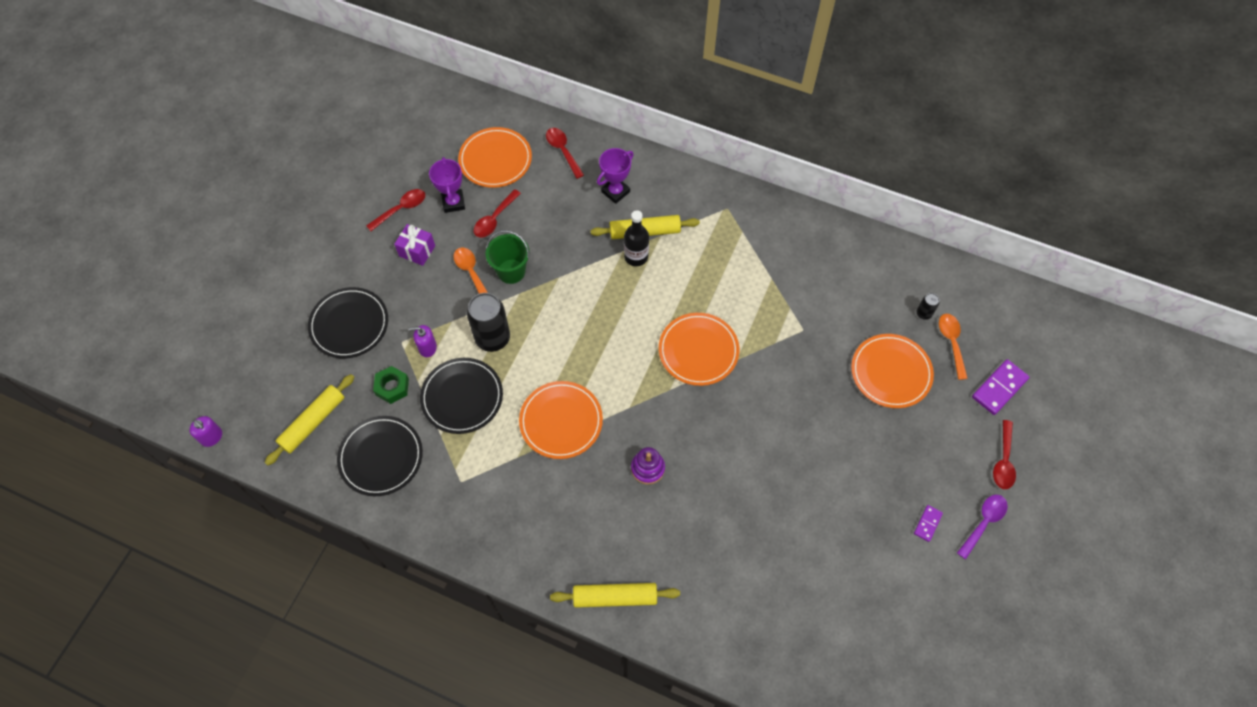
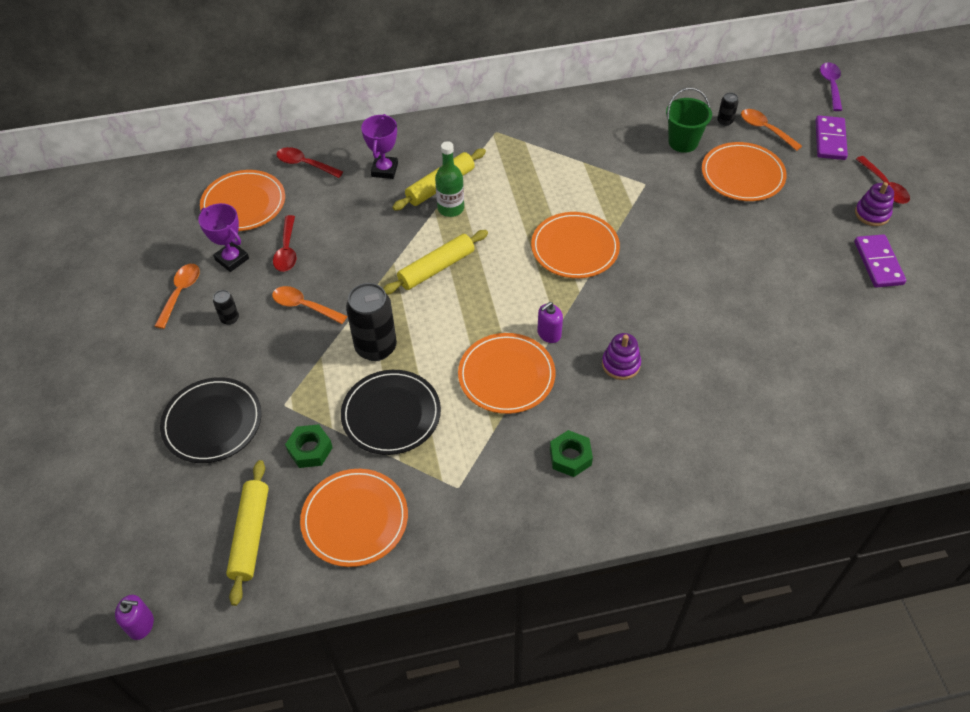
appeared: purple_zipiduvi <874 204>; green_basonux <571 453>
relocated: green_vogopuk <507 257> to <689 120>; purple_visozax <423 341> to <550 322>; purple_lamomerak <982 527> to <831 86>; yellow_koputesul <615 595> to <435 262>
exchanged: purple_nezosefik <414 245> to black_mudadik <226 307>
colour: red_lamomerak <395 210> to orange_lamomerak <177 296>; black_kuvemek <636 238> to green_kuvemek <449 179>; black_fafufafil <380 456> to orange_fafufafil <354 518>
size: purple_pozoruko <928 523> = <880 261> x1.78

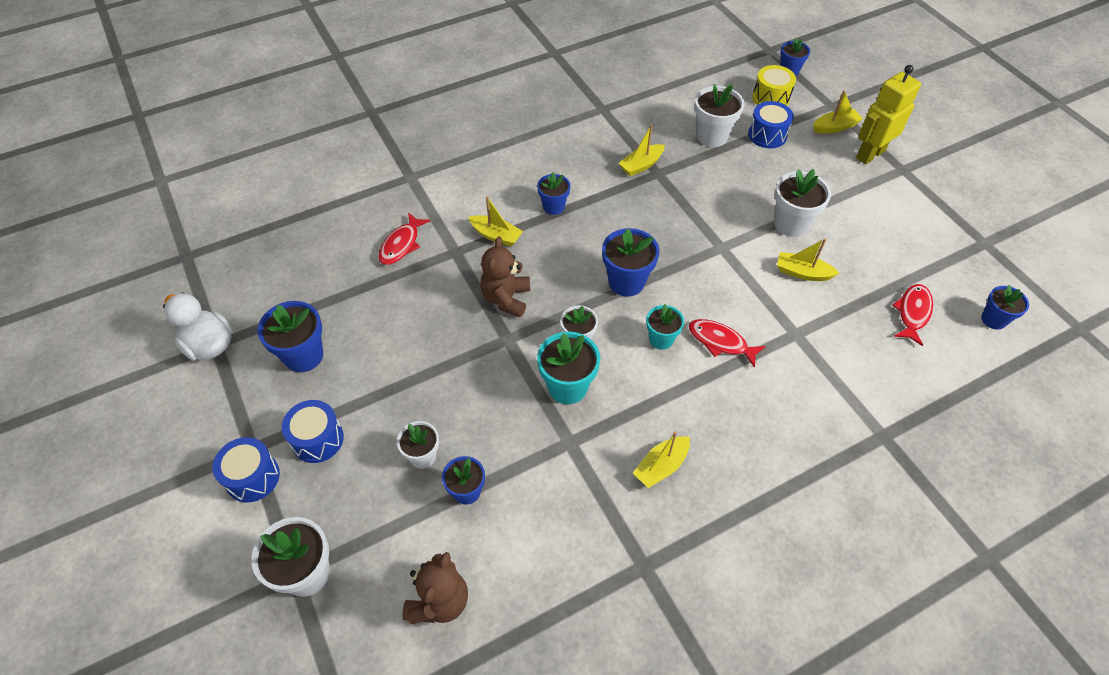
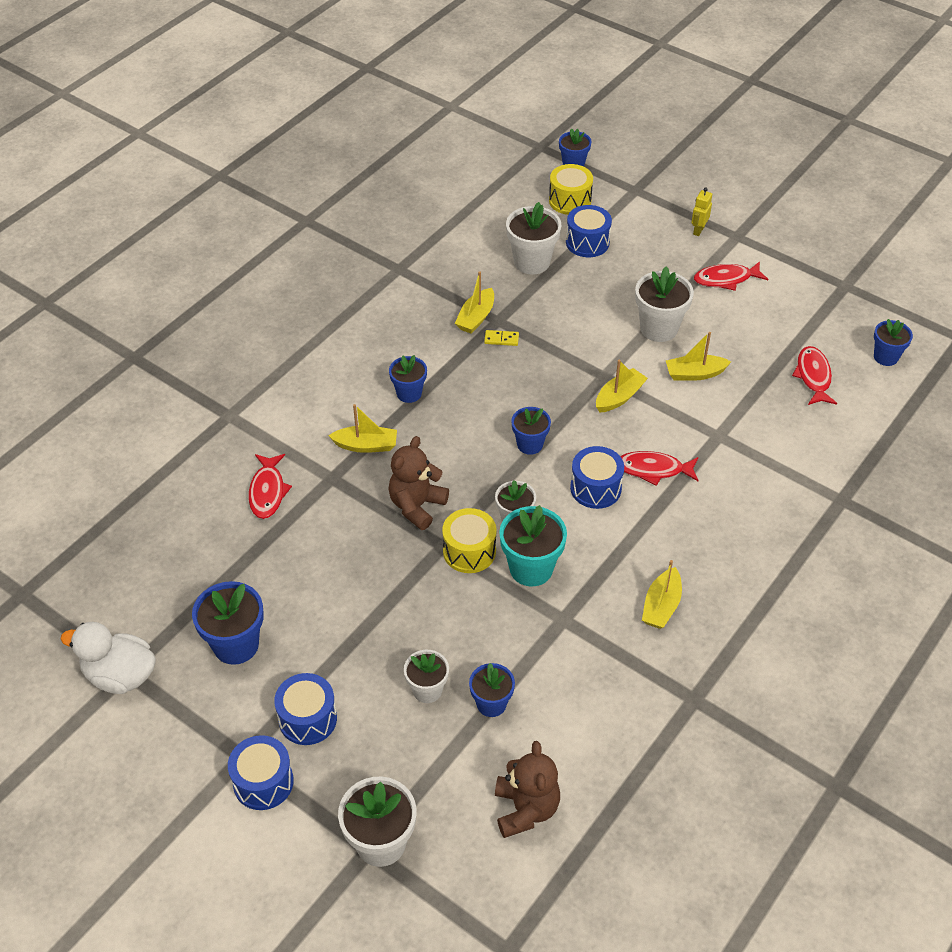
appeared: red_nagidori <731 276>; yellow_pozoruko <501 338>; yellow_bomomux <469 540>
relocated: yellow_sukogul <838 112> to <622 386>
exchanged: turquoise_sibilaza <665 327> to blue_bomomux <597 477>
spun: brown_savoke <505 277> = <418 483> 45 degrees clockwise
size: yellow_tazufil <888 114> = <701 211> x0.47; blue_sibilaza <631 262> = <531 431> x0.64

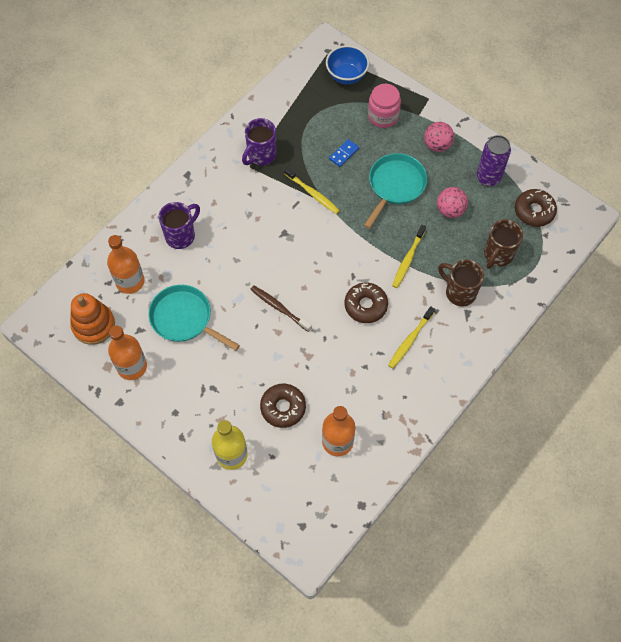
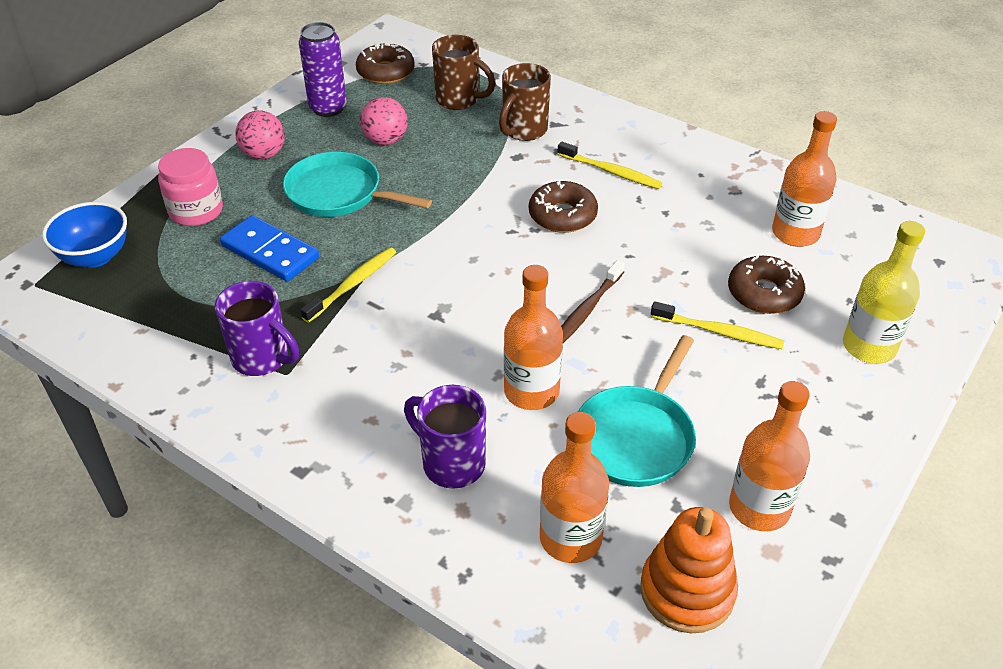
appeared: orange_kuvemek <533 337>
relocated: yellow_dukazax <409 256> to <717 325>
size: blue_pozoruko <344 153> = <269 248> x1.77

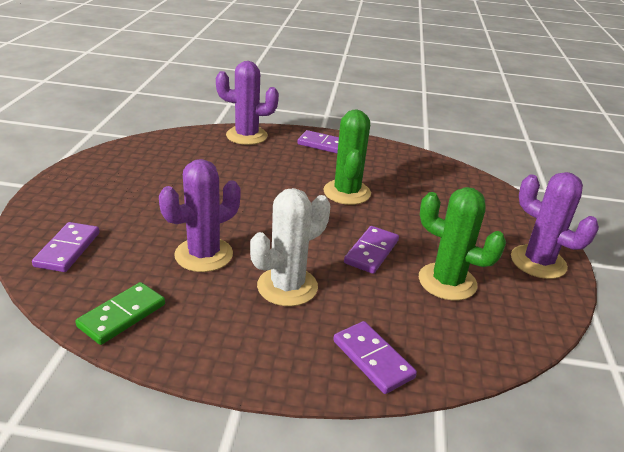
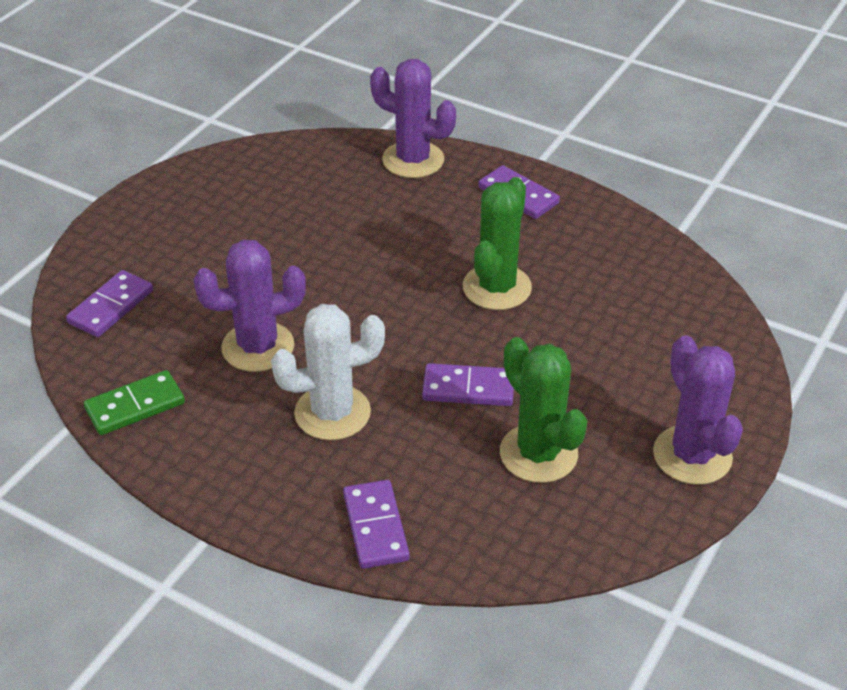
spun: purple_pozoruko <371 250> = <468 384> 45 degrees clockwise

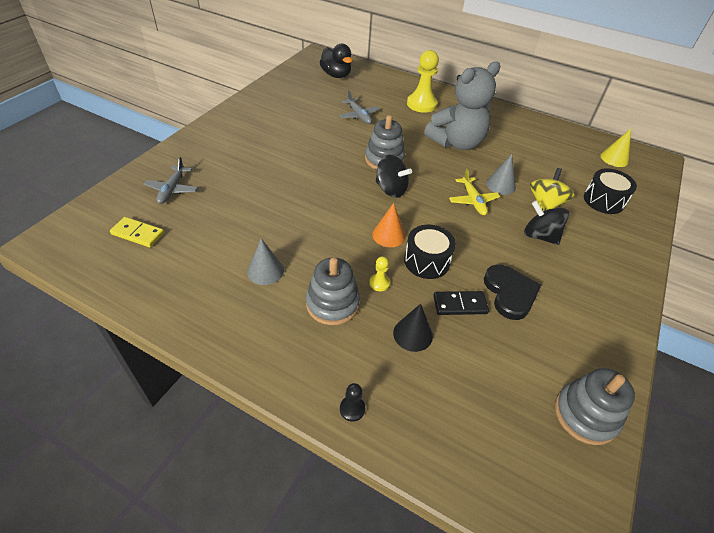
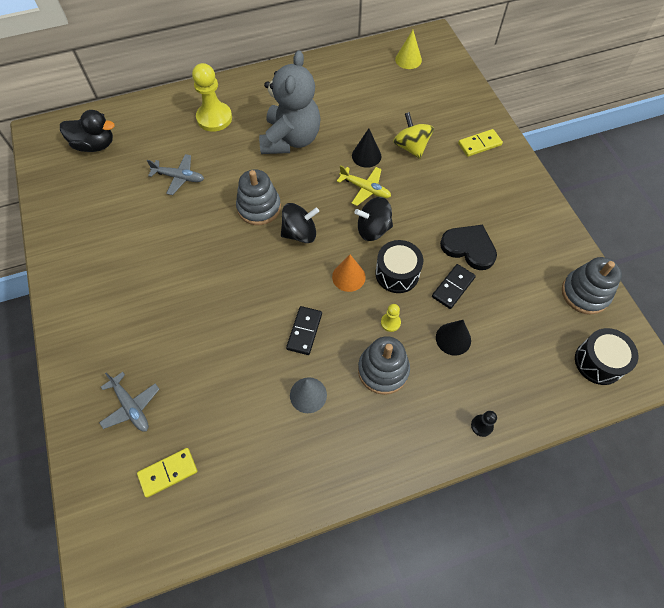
appeared: yellow_pozoruko <480 143>; black_pozoruko <304 330>
relocated: black_bomomux <610 191> to <606 356>; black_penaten <546 222> to <373 219>
colour: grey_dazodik <501 174> to black_dazodik <366 148>

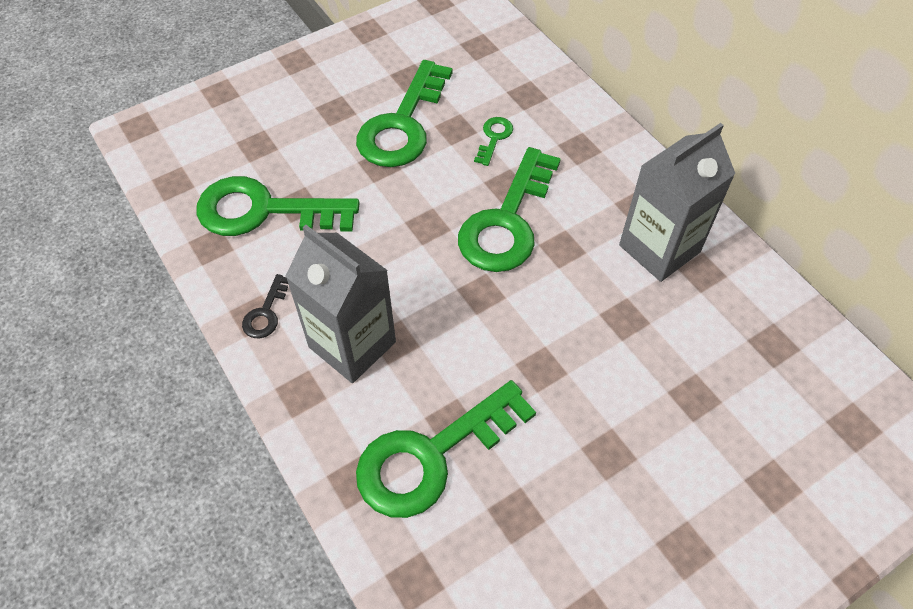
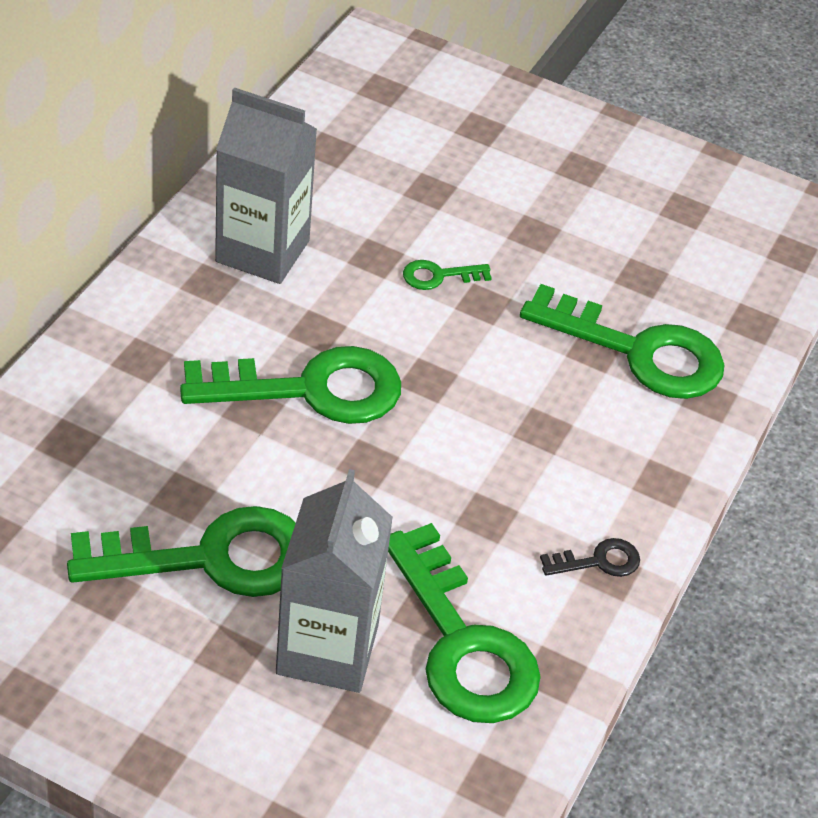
relocated: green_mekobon <493 141> to <447 275>; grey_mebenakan <340 304> to <334 581>

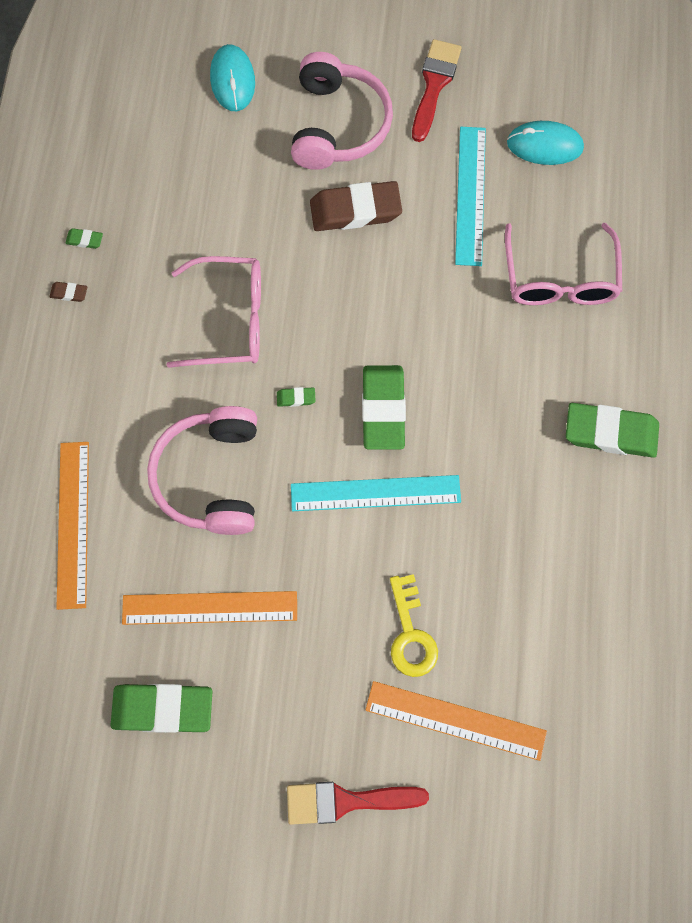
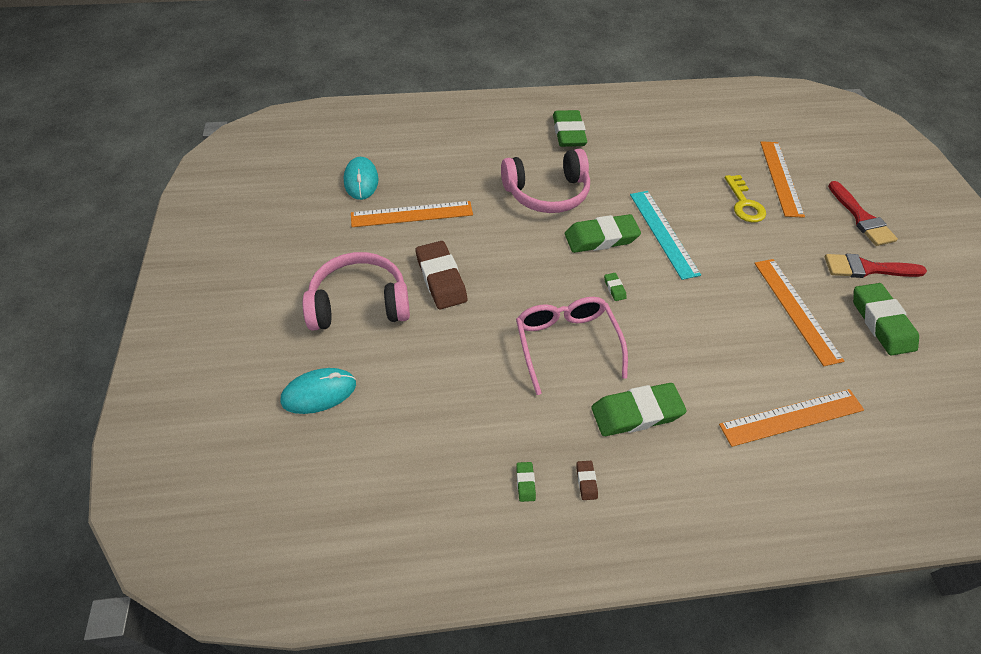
missing: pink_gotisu <563 264>
appeared: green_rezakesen <639 409>
relocated: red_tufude <436 90> to <876 266>; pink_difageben <202 470> to <545 181>
colour: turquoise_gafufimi <470 196> to orange_gafufimi <412 214>
spun: yellow_mekobon <414 625> = <745 198> 105 degrees clockwise

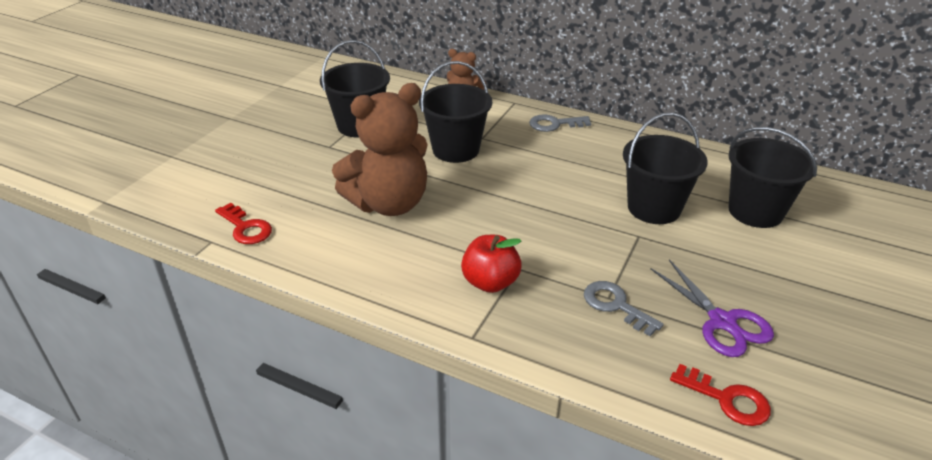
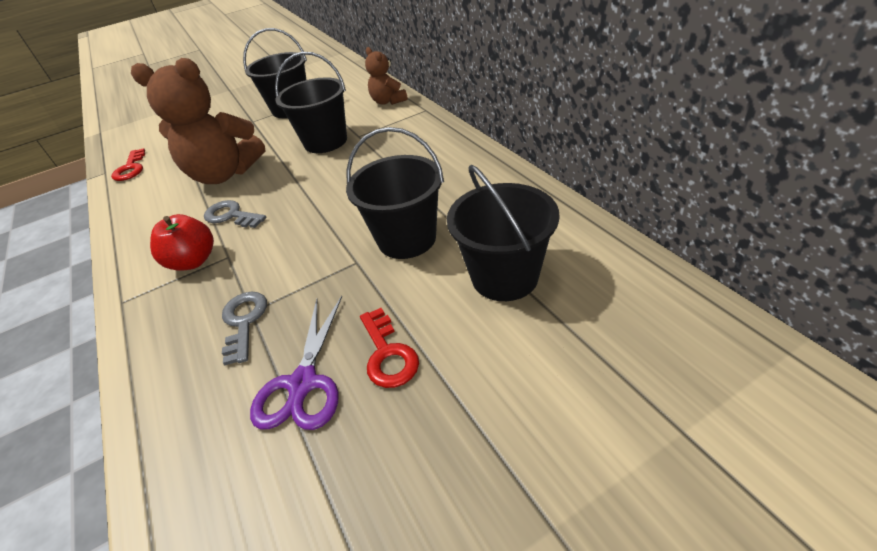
relocated: grey_mekobon <560 123> to <235 214>; red_mekobon <720 395> to <389 348>

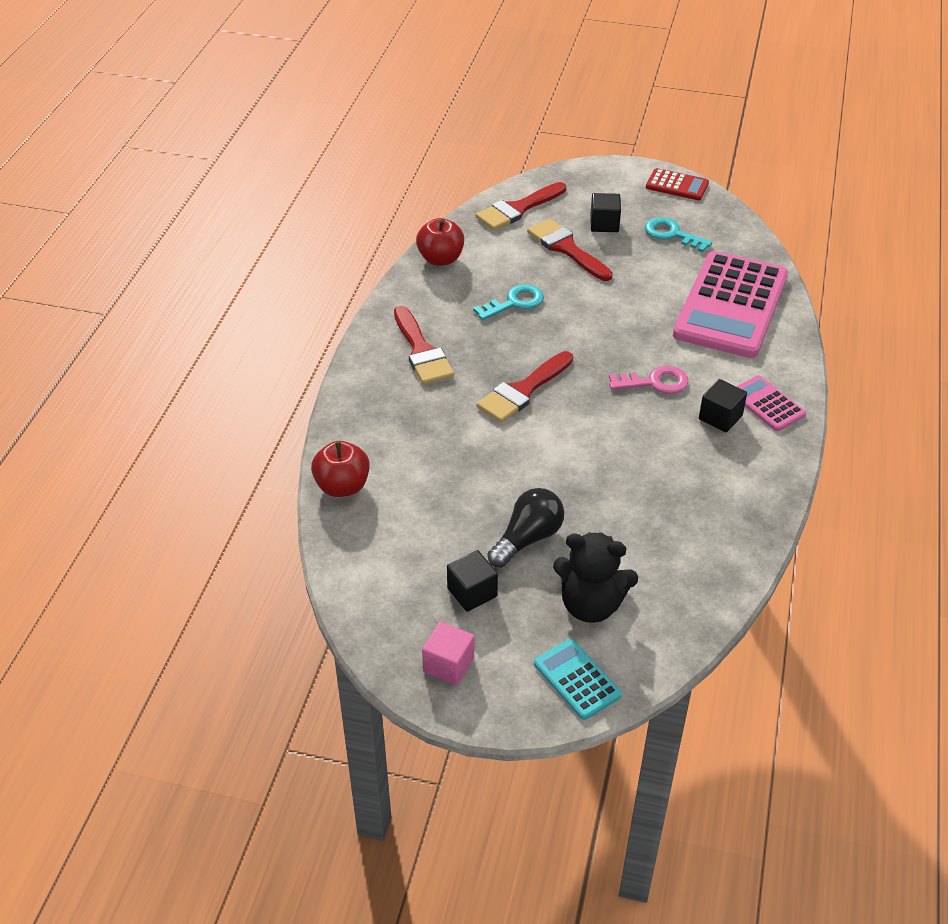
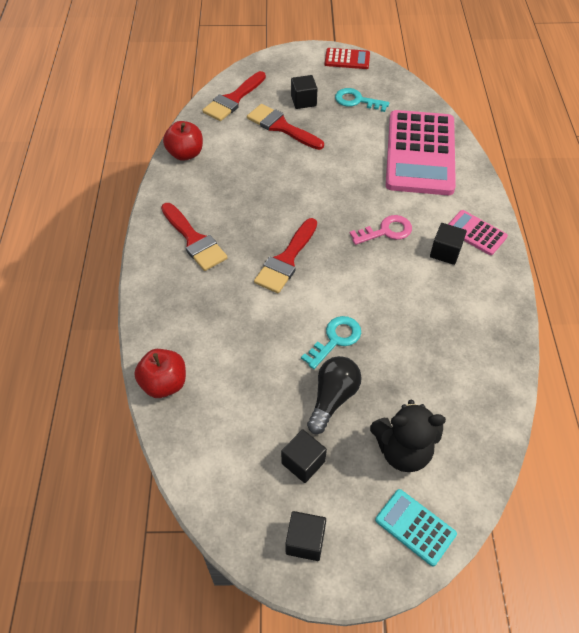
relocated: turquoise_mekobon <508 302> to <331 342>
colour: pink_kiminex <448 653> to black_kiminex <305 536>

